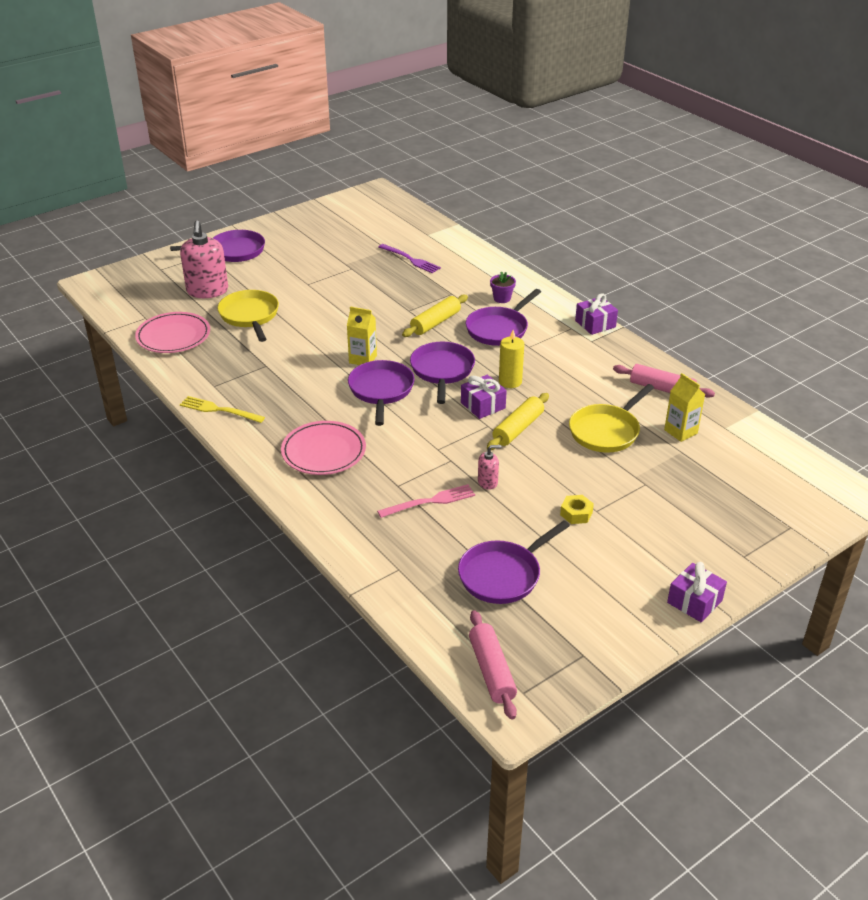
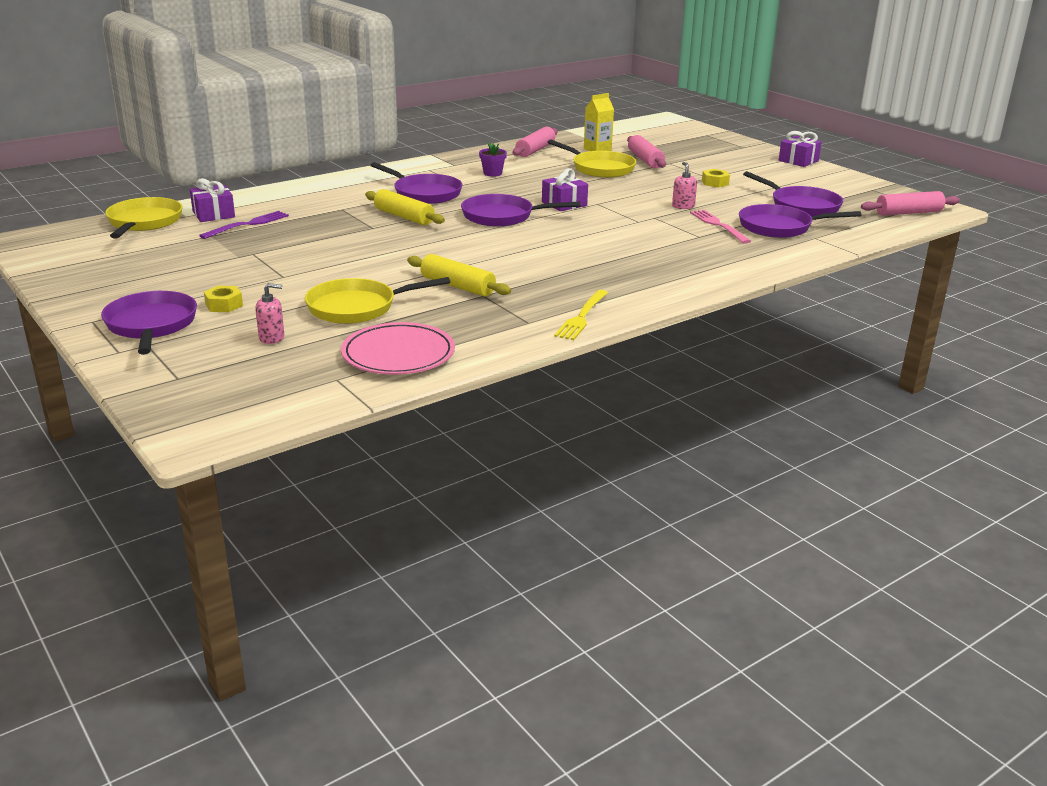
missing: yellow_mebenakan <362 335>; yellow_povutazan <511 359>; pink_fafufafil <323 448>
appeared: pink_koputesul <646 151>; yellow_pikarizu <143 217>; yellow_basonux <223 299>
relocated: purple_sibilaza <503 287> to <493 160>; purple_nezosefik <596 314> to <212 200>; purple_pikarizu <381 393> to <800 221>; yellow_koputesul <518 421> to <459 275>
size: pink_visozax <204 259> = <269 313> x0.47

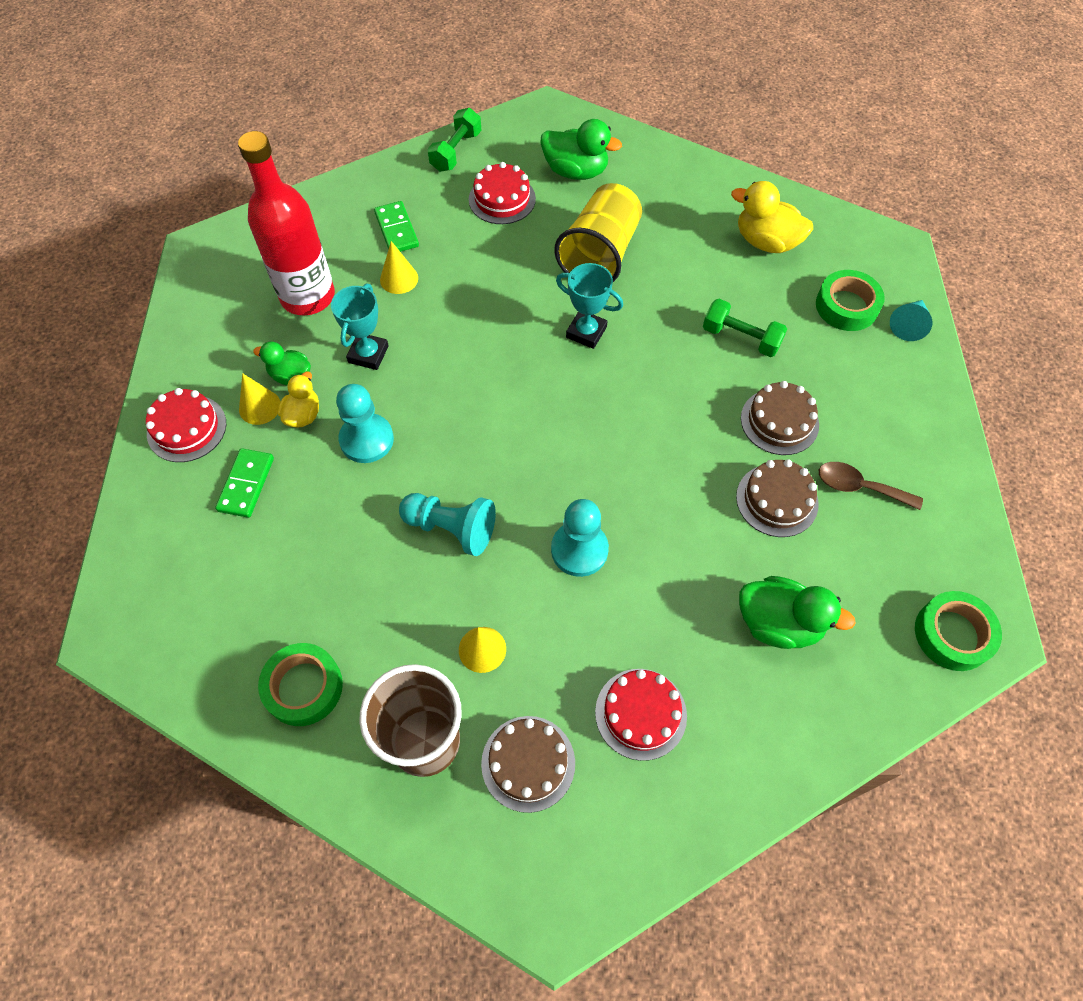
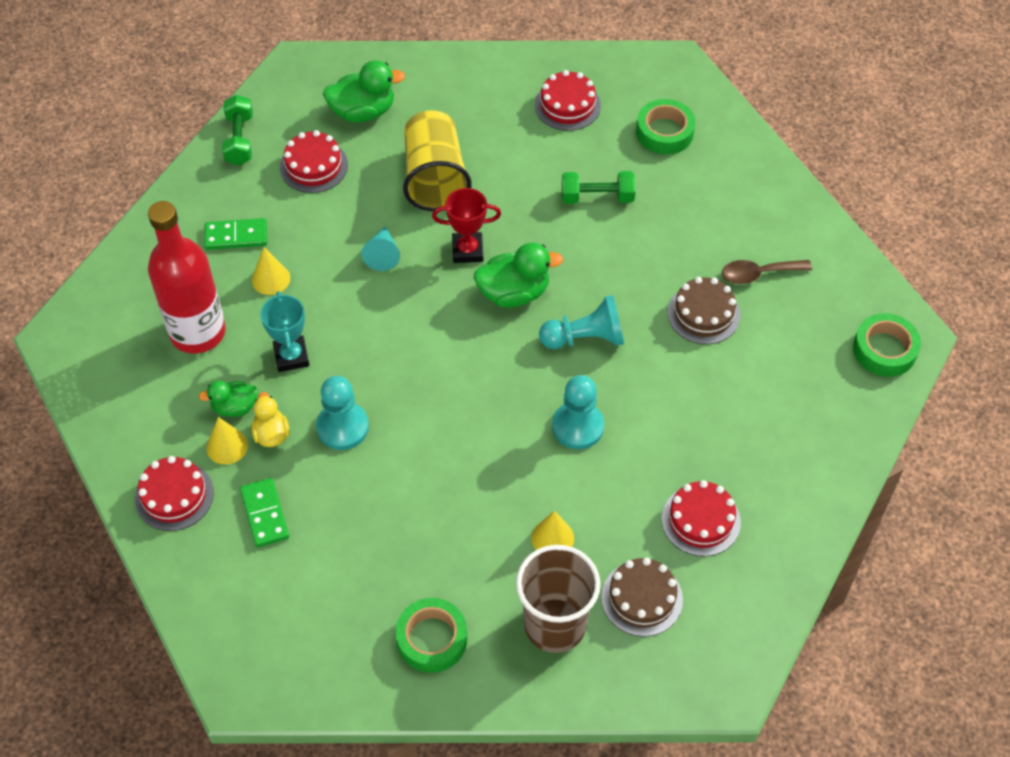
missing: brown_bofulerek <780 418>
relocated: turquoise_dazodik <911 320> to <380 248>; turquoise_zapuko <447 524> to <581 322>; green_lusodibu <797 612> to <518 275>
exchanged: yellow_lusodibu <772 217> to red_bofulerek <568 100>
colour: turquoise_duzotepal <589 306> to red_duzotepal <466 225>
spun: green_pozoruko <396 226> = <235 234> 45 degrees counterclockwise

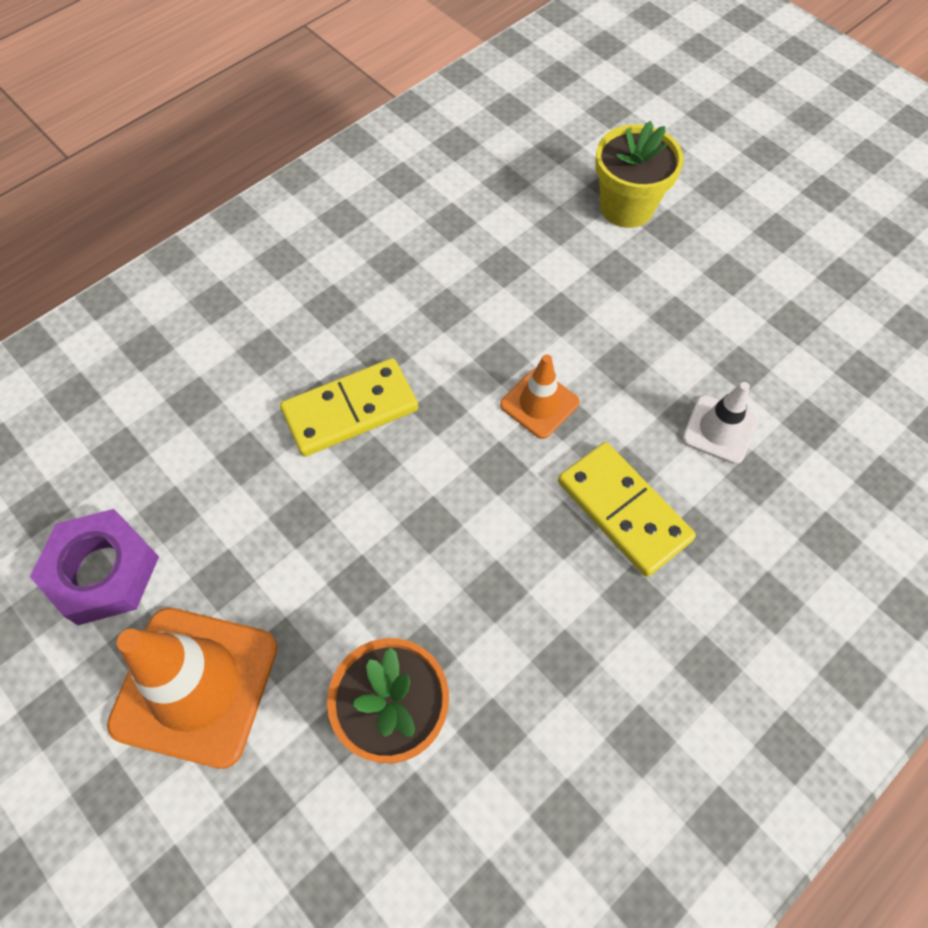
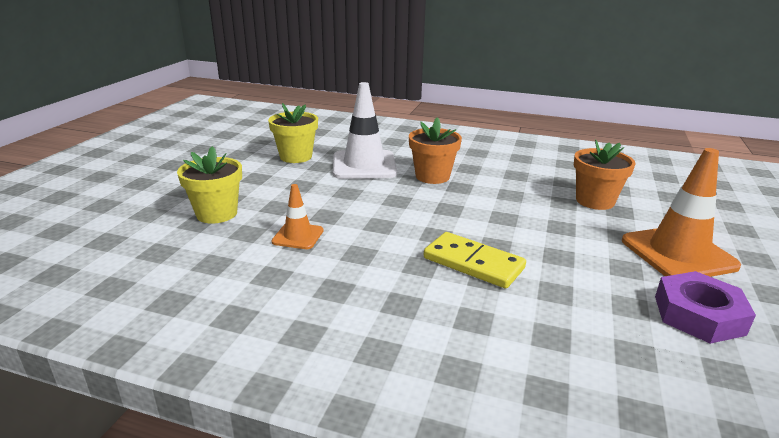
appeared: yellow_sibilaza <293 133>
relocated: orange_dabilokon <539 396> to <297 216>
exchanged: yellow_pozoruko <627 509> to orange_sibilaza <435 150>
size: white_dabilokon <719 423> = <365 130> x1.90

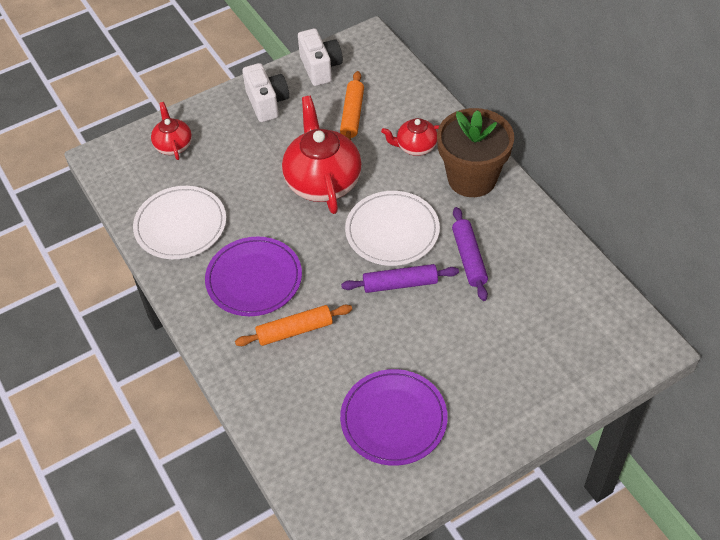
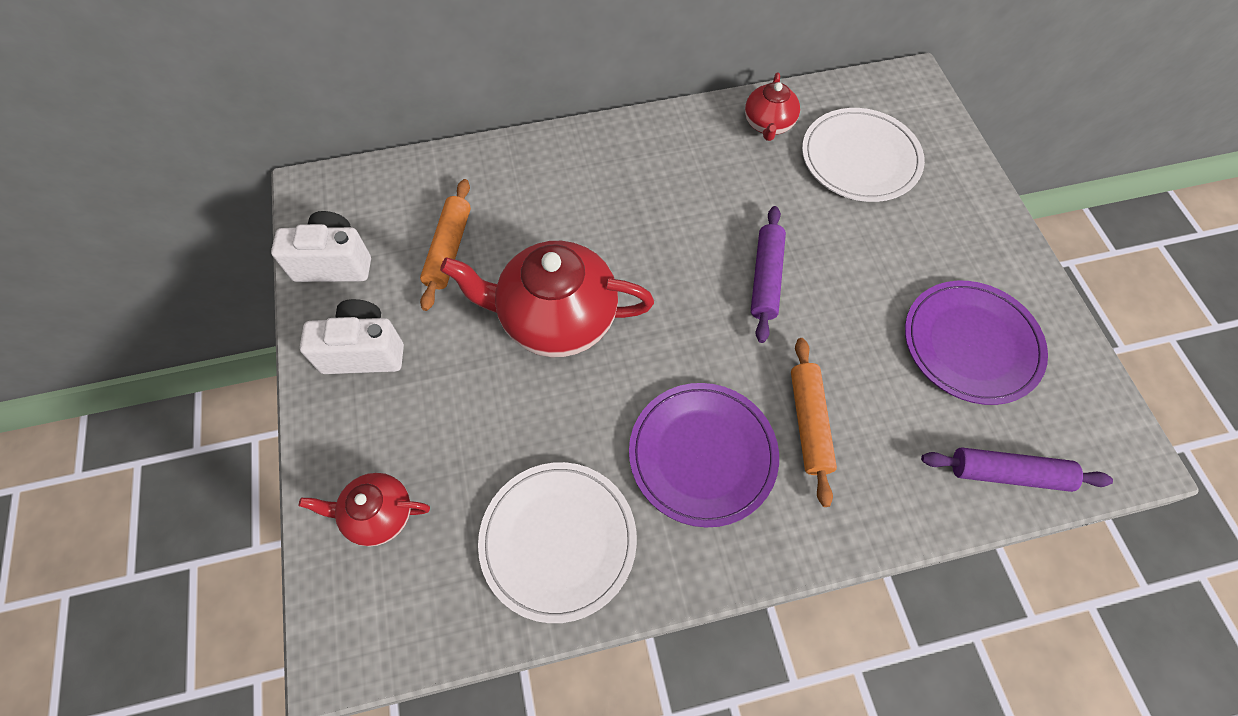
missing: brown_sibilaza <475 152>
relocated: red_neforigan <410 137> to <772 106>; white_fafufafil <392 228> to <863 155>; purple_koputesul <470 254> to <1017 469>
spun: orange_koputesul <352 105> = <445 245> 75 degrees clockwise

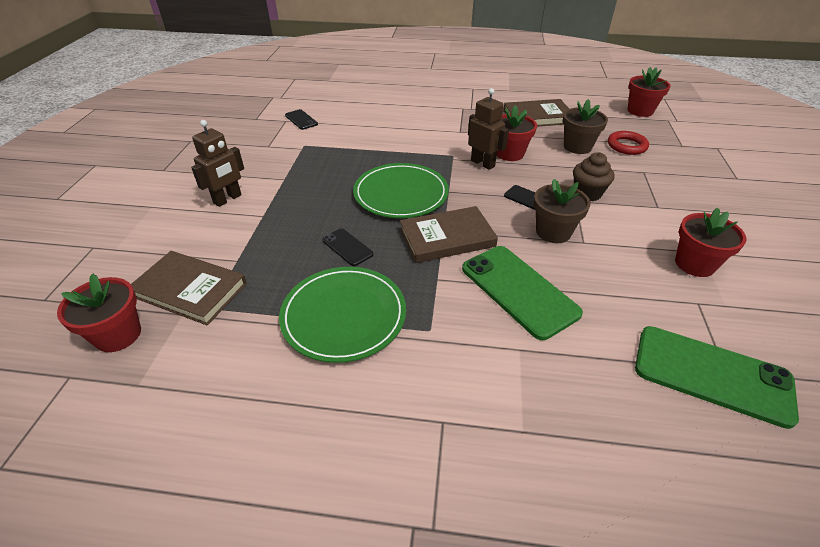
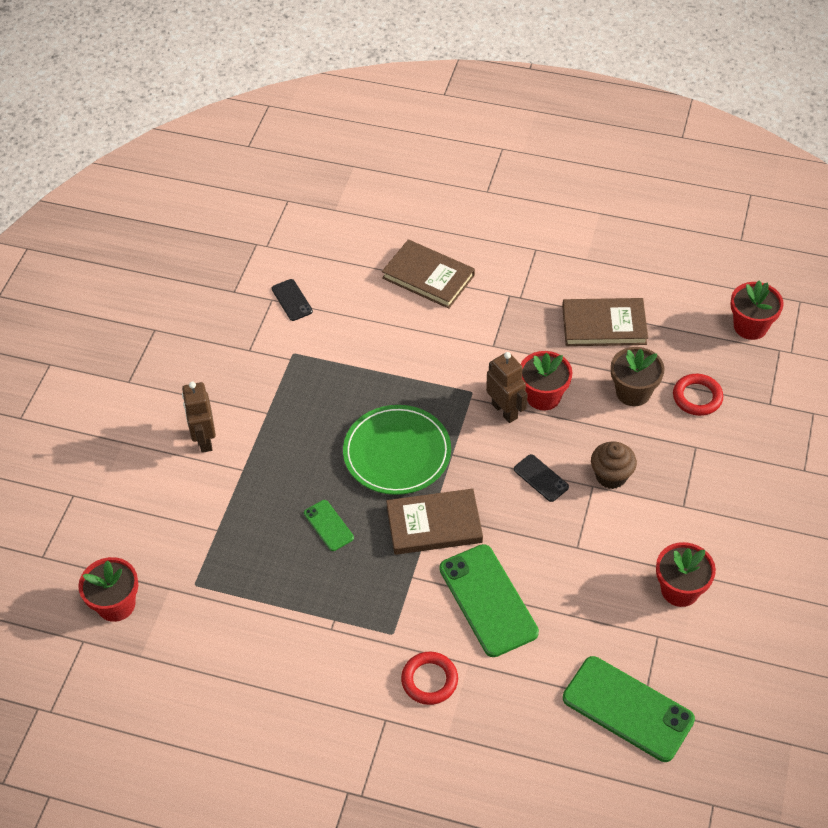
missing: brown_sibilaza <562 211>; green_fafufafil <342 315>
appeared: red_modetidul <429 678>
relocated: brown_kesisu <189 288> to <428 274>
colour: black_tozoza <347 247> to green_tozoza <329 525>
spun: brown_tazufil <217 163> = <199 417> 120 degrees clockwise

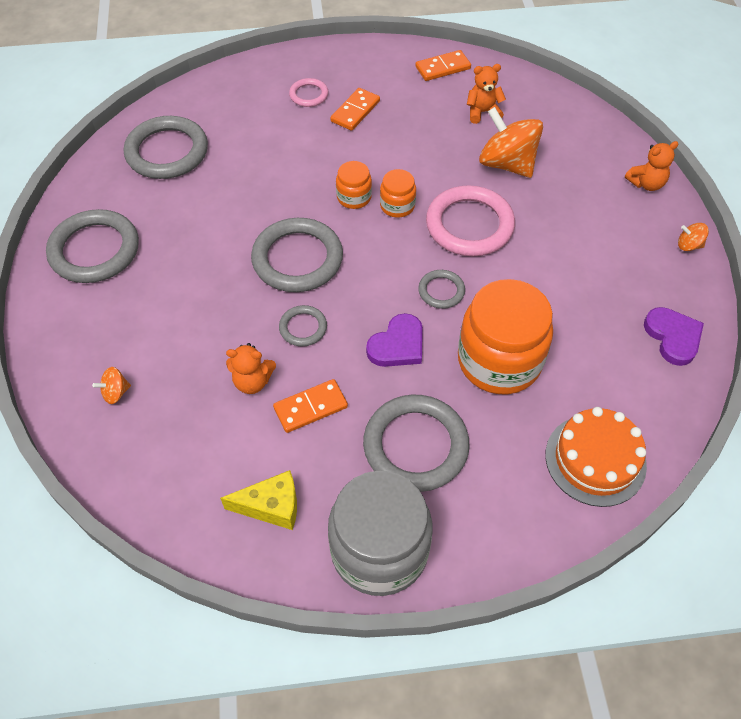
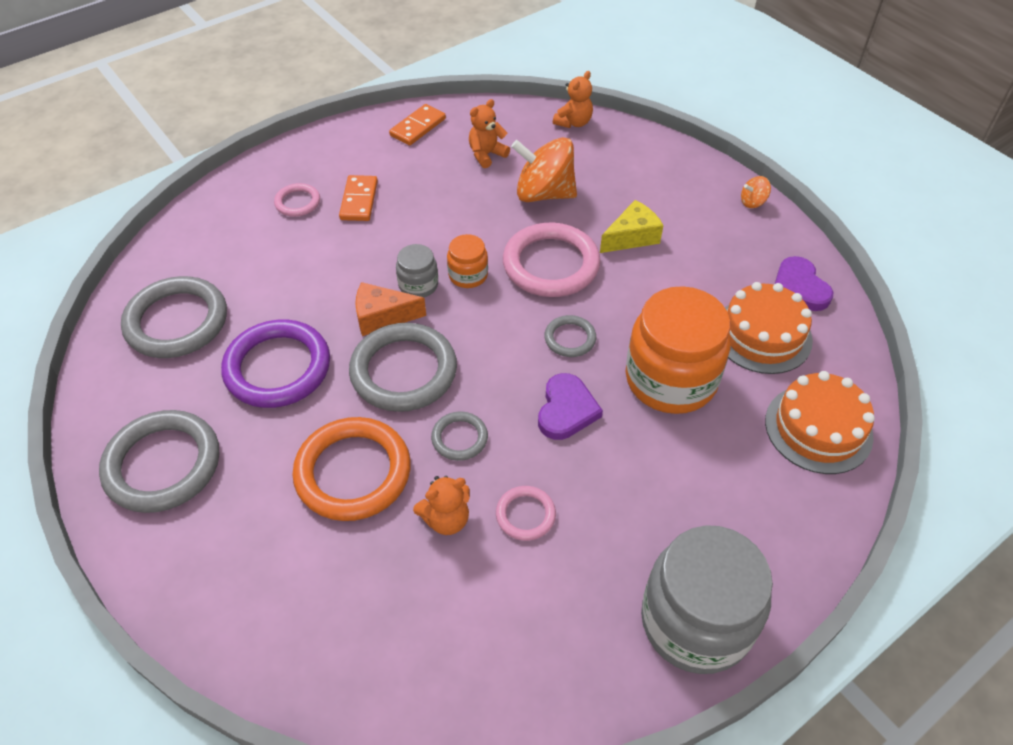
missing: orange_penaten <111 385>; grey_modetidul <416 443>
appeared: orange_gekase <390 309>; orange_bofulerek <769 328>; purple_modetidul <275 364>; orange_modetidul <352 469>
relocated: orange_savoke <651 166> to <573 99>; yellow_gekase <258 500> to <632 226>
exchanged: orange_pozoruko <310 406> to pink_modetidul <526 513>
colour: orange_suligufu <354 185> to grey_suligufu <417 270>
spun: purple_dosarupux <674 336> = <804 283> 150 degrees counterclockwise

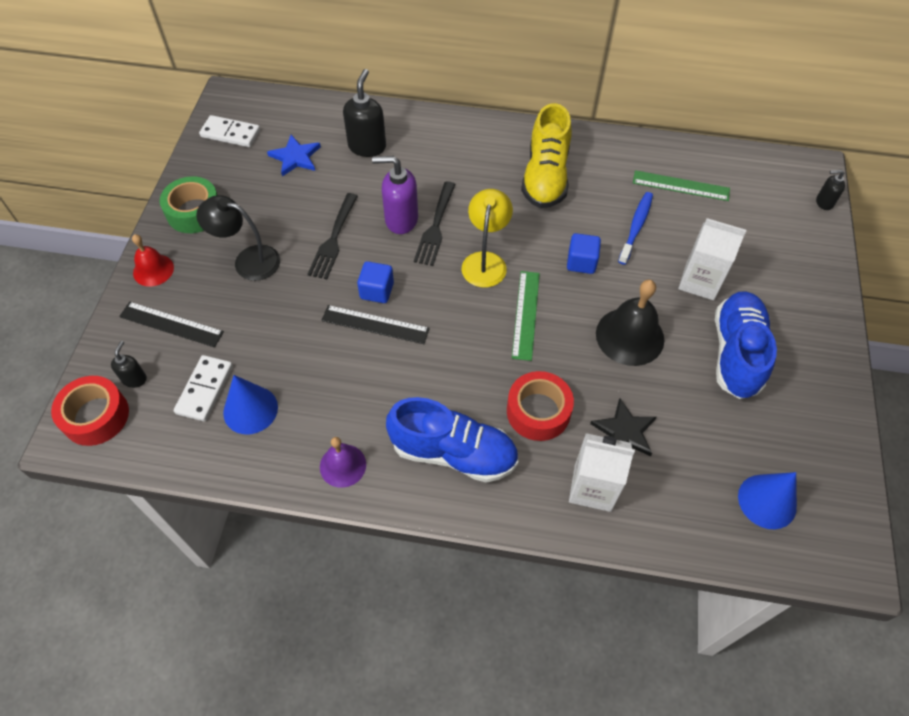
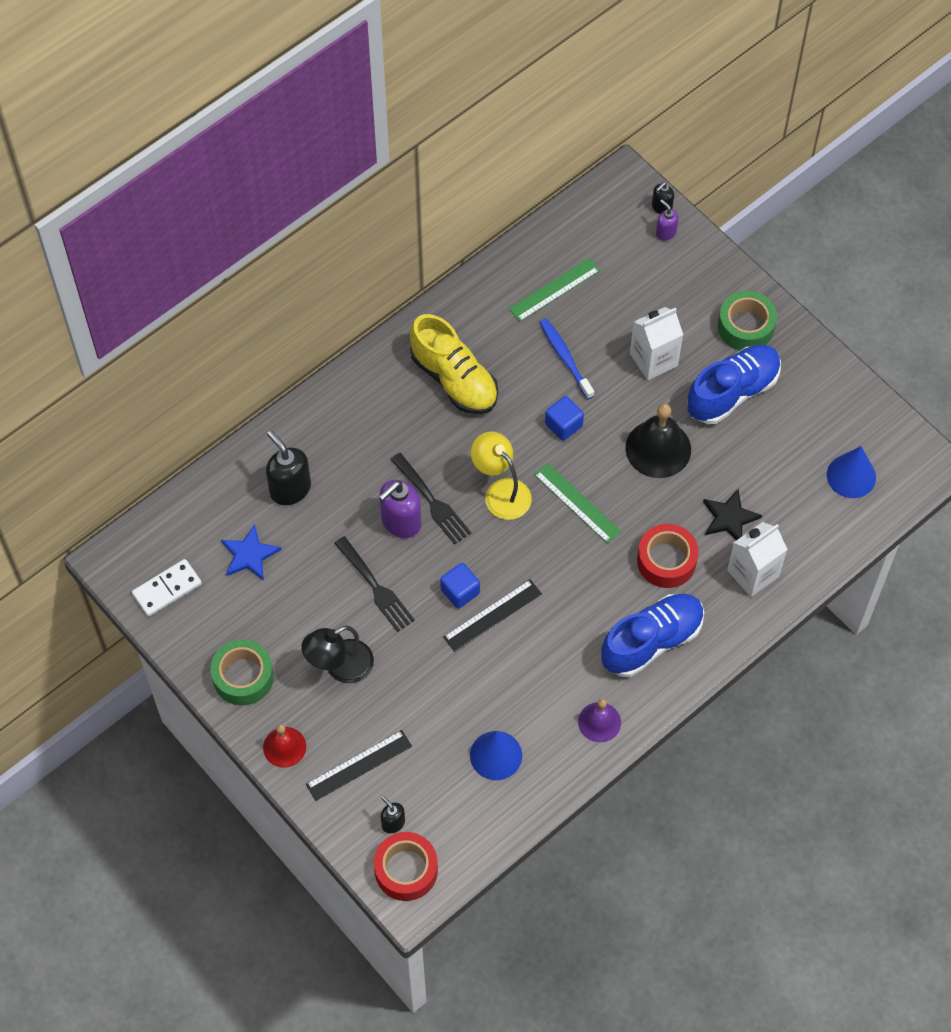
missing: white_pozoruko <203 388>
appeared: purple_visozax <667 220>; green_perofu <747 321>
spun: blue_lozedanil <746 345> = <734 384> 90 degrees clockwise

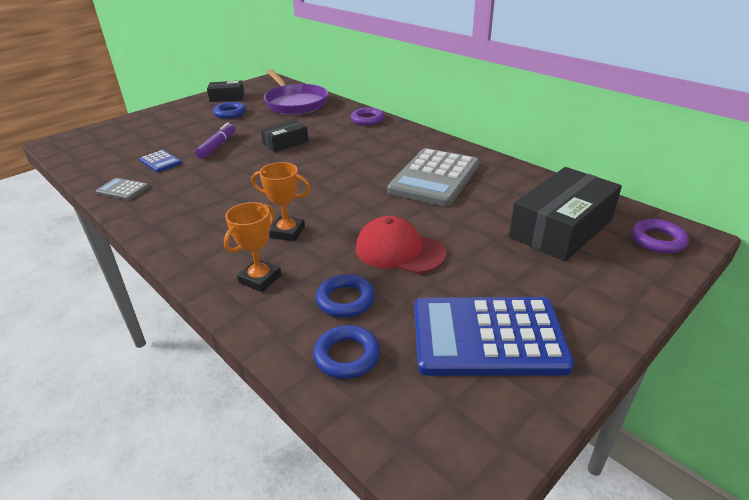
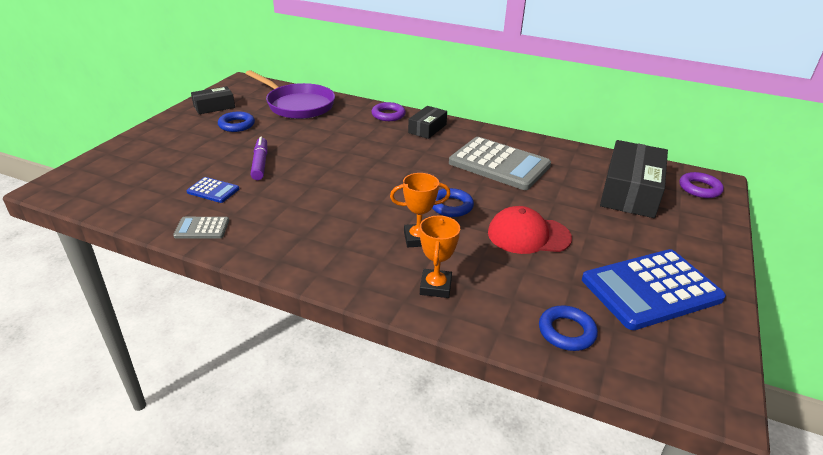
relocated: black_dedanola <285 136> to <427 122>; blue_modetidul <345 295> to <453 202>
spun: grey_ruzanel <433 177> = <500 163> 60 degrees counterclockwise

